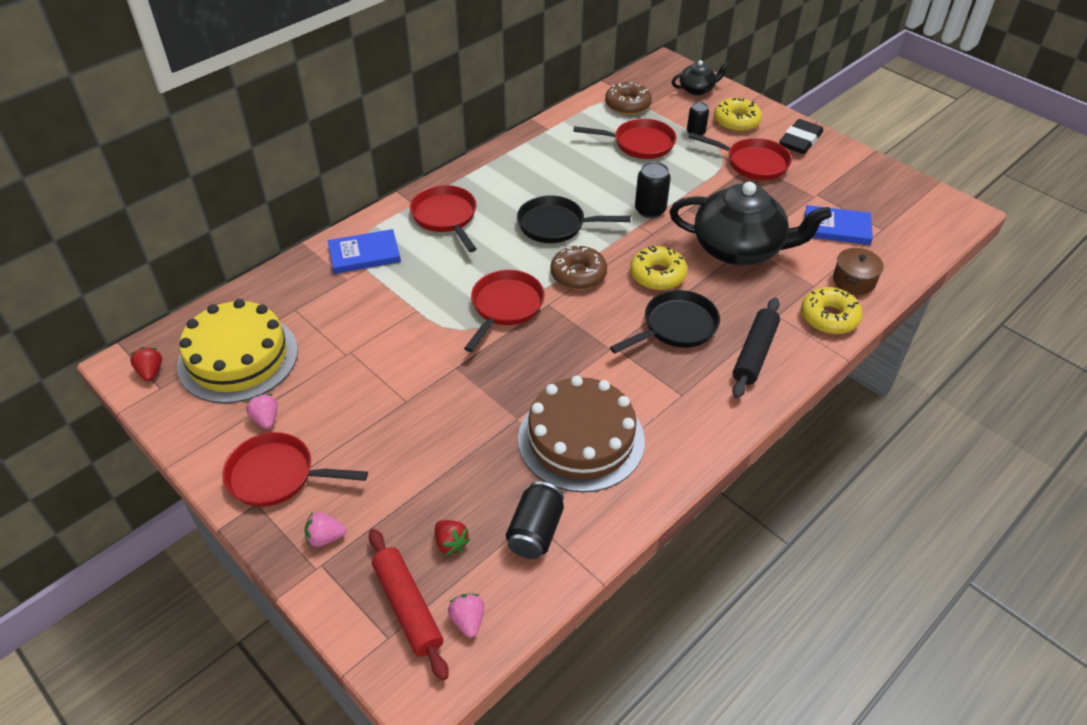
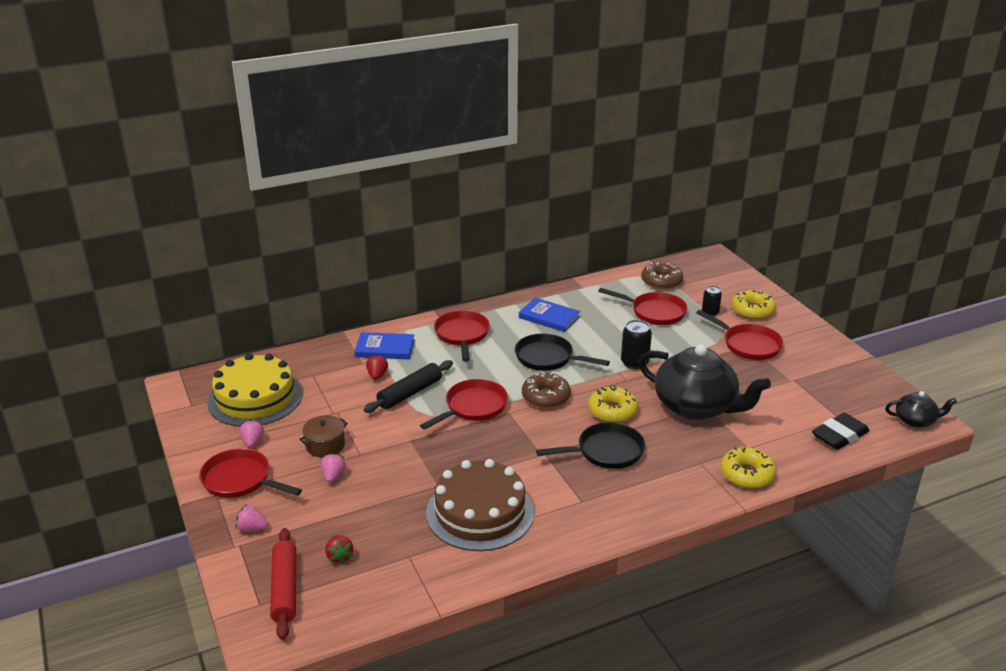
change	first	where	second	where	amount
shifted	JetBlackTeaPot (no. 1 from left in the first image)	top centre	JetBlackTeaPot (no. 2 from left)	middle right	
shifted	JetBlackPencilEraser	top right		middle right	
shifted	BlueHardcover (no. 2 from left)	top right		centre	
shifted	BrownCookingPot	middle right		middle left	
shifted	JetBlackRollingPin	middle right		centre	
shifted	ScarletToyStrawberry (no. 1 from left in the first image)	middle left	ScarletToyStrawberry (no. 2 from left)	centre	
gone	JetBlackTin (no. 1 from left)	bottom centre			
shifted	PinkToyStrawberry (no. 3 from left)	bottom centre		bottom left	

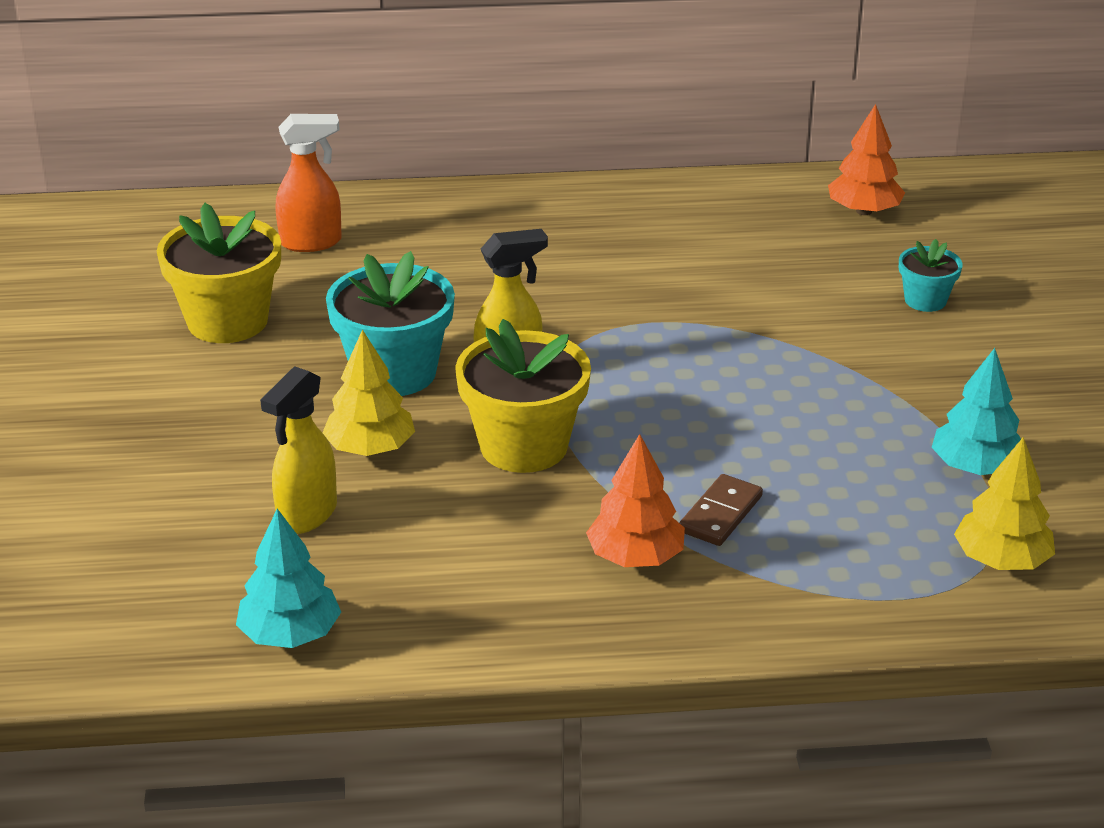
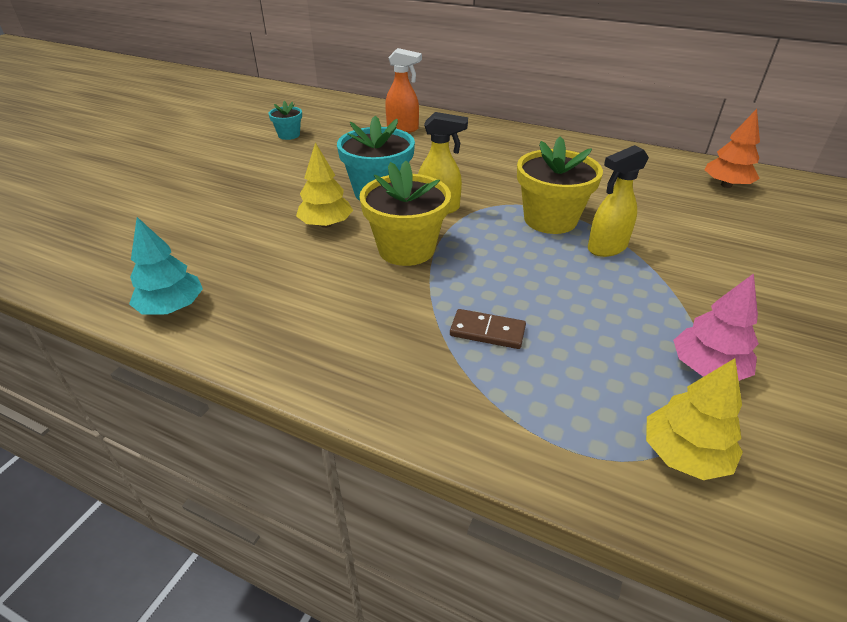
change	first	where	second	where	amount
shifted	BrightYellowPottedPlant (no. 1 from left in the first image)	top left	BrightYellowPottedPlant (no. 2 from left)	top centre	
shifted	TurquoisePottedPlant (no. 2 from left in the first image)	top right	TurquoisePottedPlant (no. 1 from left)	top centre	
repainted	TurquoiseFirTree (no. 2 from left)	middle right	PinkFirTree	middle right	
shifted	BrightYellowSprayer (no. 1 from left in the first image)	middle left	BrightYellowSprayer (no. 2 from left)	top right	
gone	OrangeFirTree (no. 1 from left)	centre			
rotated	BrownDominoTile	centre		centre	45 degrees clockwise

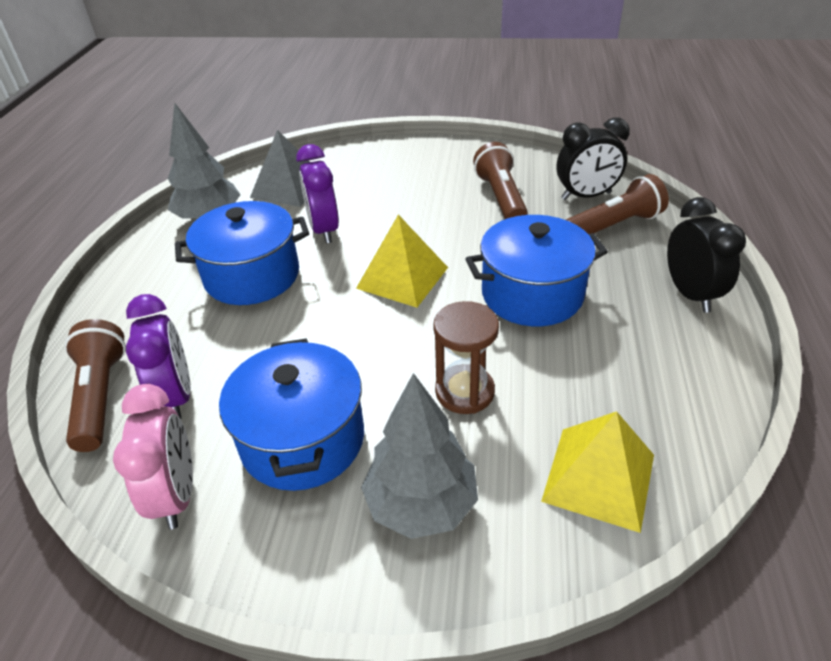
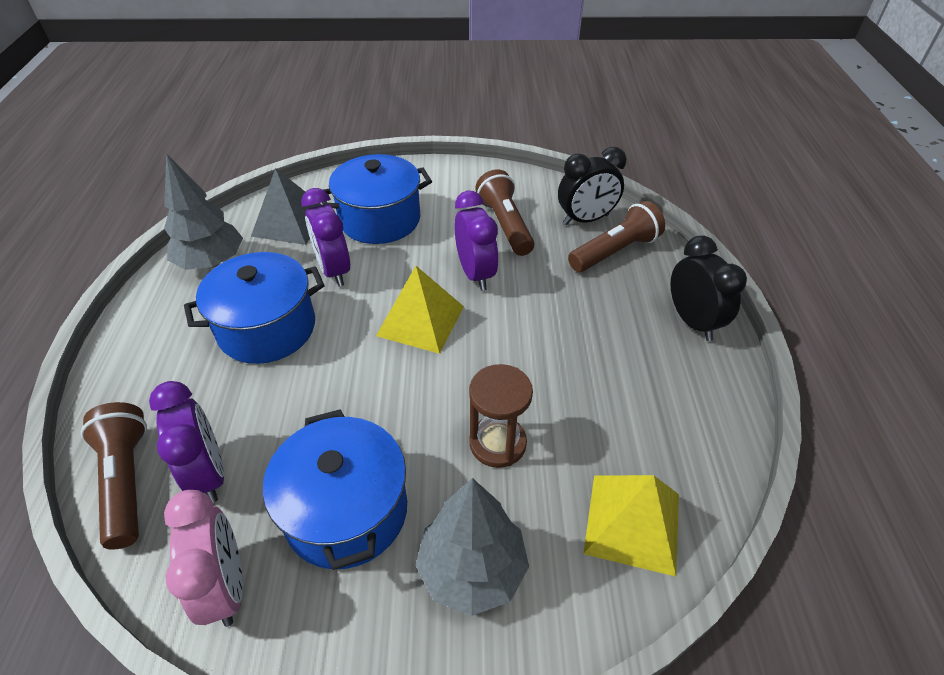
change	first	where	second	where	amount
shifted	BlueCookingPot (no. 3 from left)	centre		top centre	
new			RoyalPurpleBedsideClock (no. 3 from left)	centre	

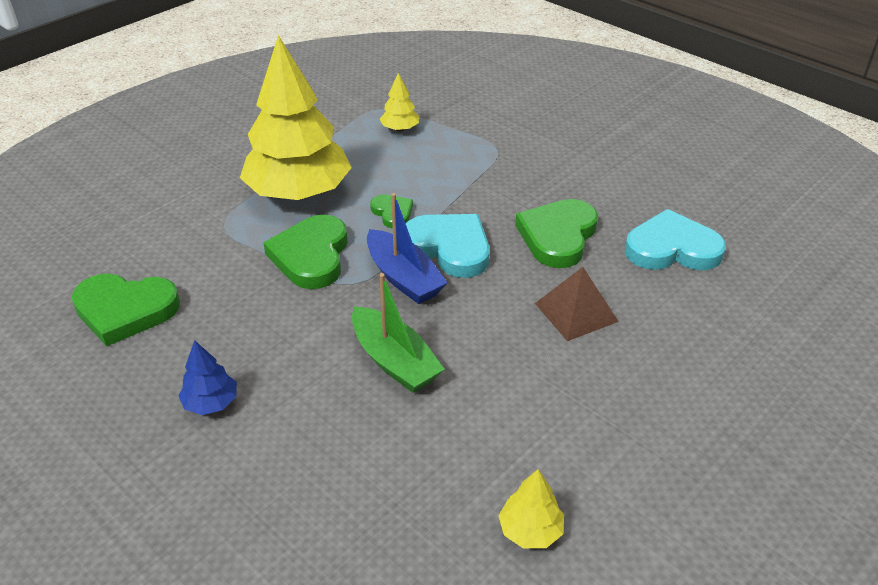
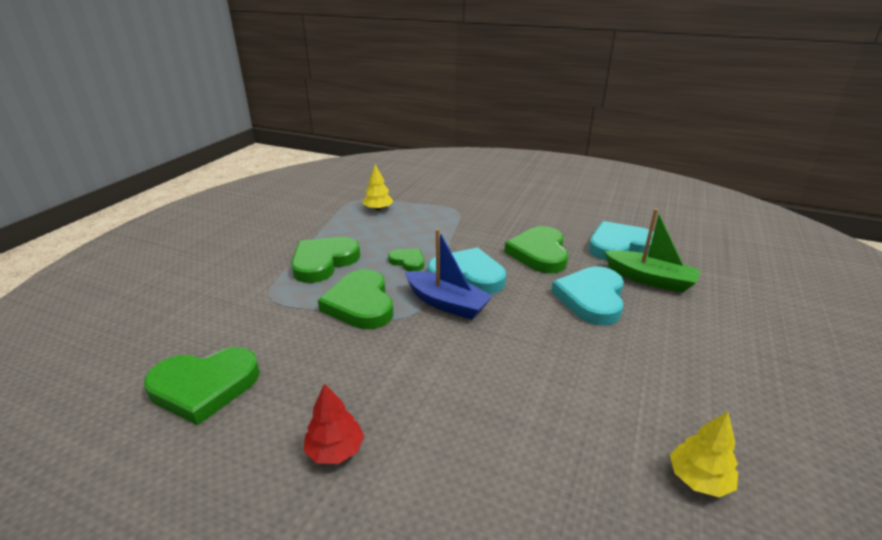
change	first	where	second	where	amount
swapped	BrightYellowFirTree (no. 1 from left)	top centre	LeafGreenHeartShape (no. 2 from left)	centre	
swapped	BrownPyramidShape	centre	TurquoiseHeartShape (no. 2 from left)	centre	
shifted	LeafGreenBoat	centre		middle right	
repainted	BlueFirTree	middle left	ScarletFirTree	bottom centre	

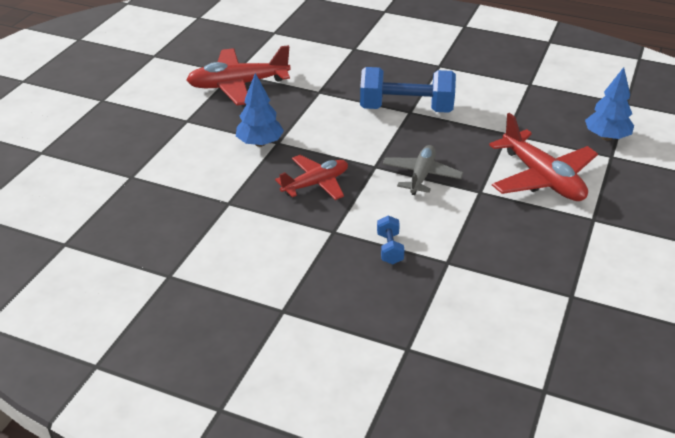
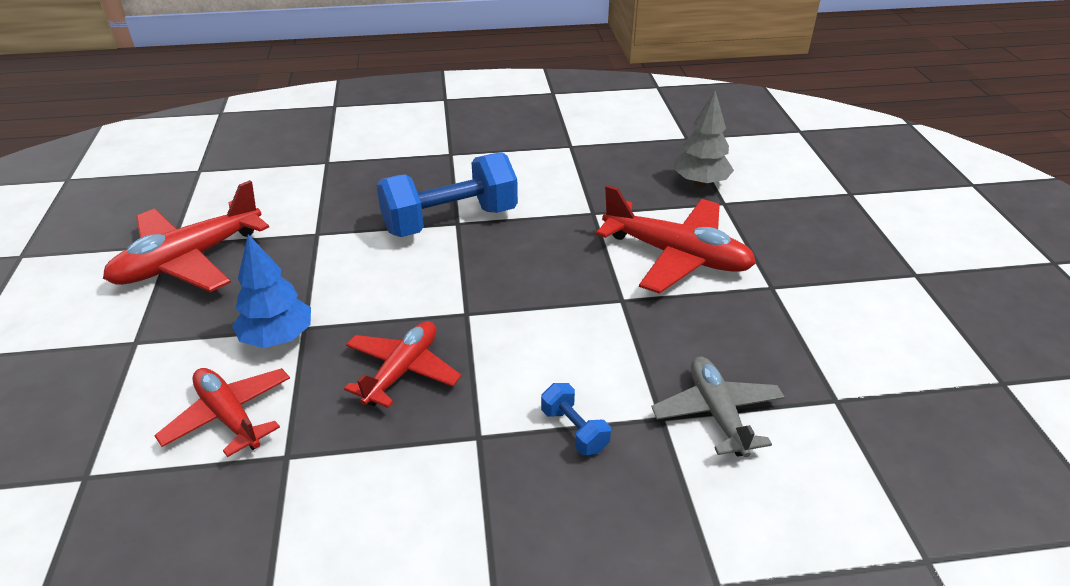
change	first	where	second	where	amount
repainted	BlueFirTree (no. 2 from left)	top right	AshGreyFirTree	top centre	
shifted	AshGreyToyPlane	centre		bottom right	
new			ScarletToyPlane (no. 2 from left)	bottom left	

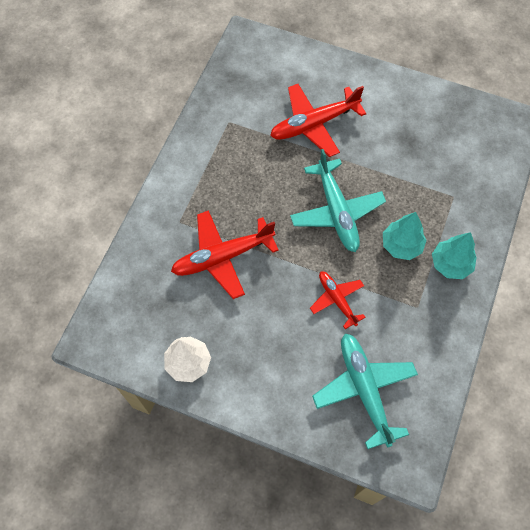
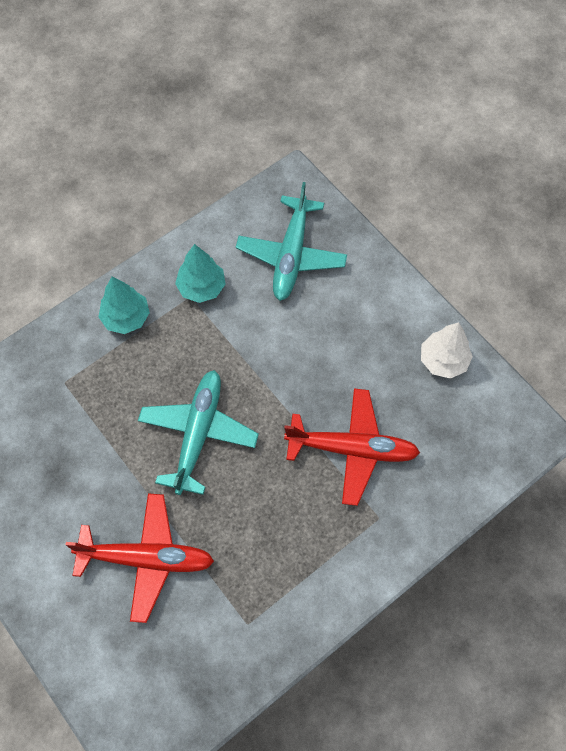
change	first	where	second	where	amount
shifted	TurquoiseFirTree (no. 1 from left in the first image)	middle right	TurquoiseFirTree (no. 2 from left)	centre	
gone	ScarletToyPlane (no. 3 from left)	centre			

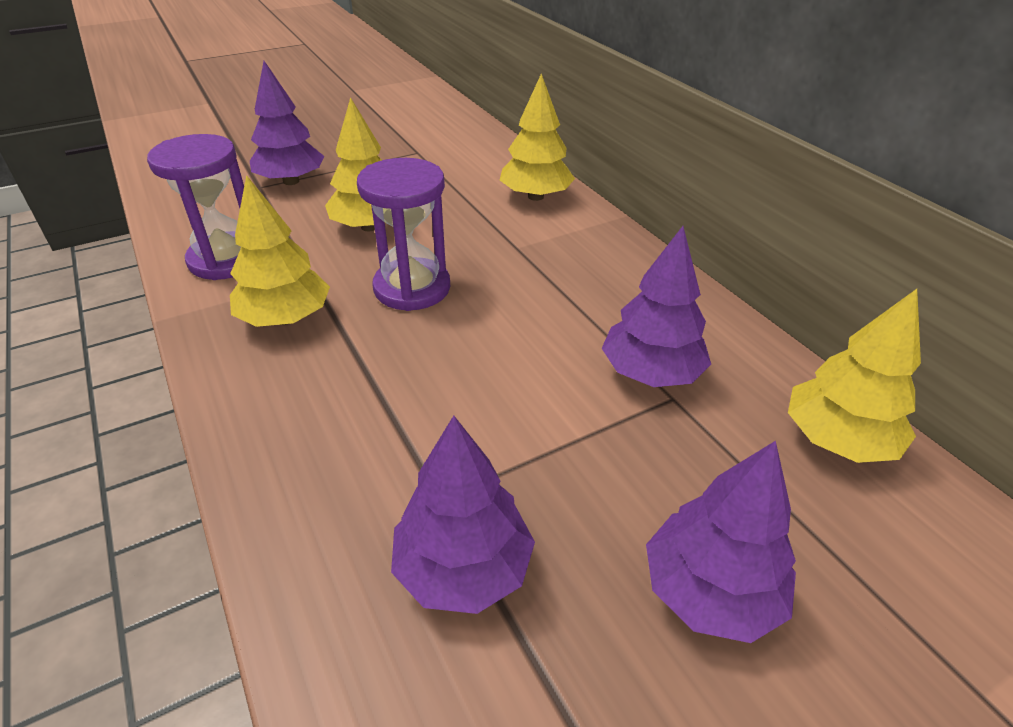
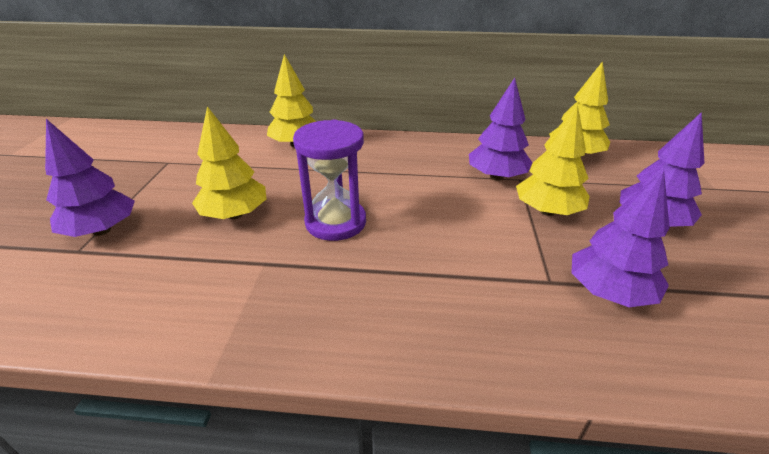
change	first	where	second	where	amount
gone	RoyalPurpleSandTimer (no. 1 from left)	top left			
shifted	BrightYellowFirTree (no. 1 from left in the first image)	middle left	BrightYellowFirTree (no. 3 from left)	middle right	

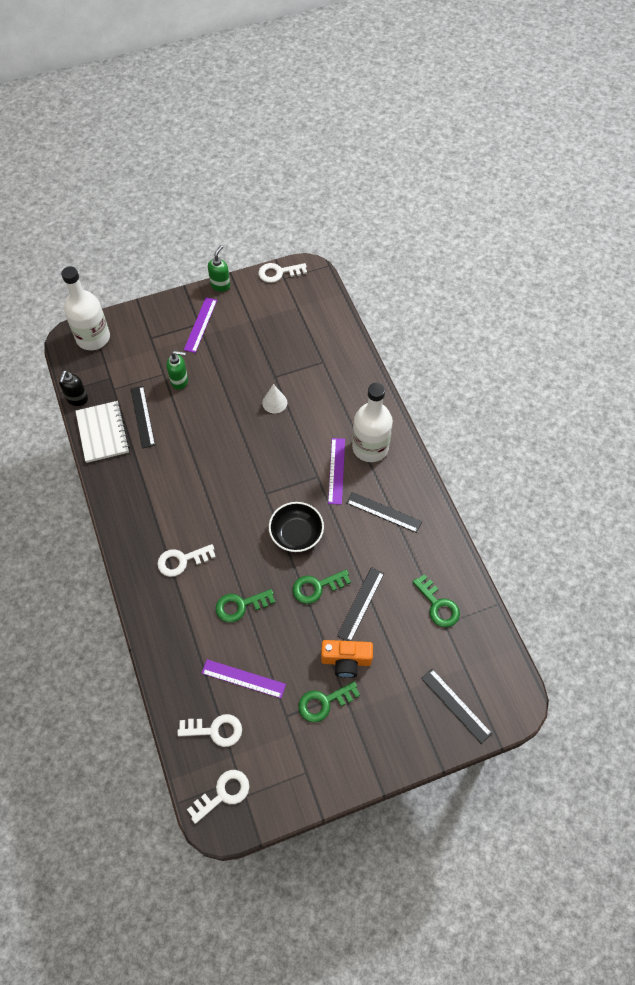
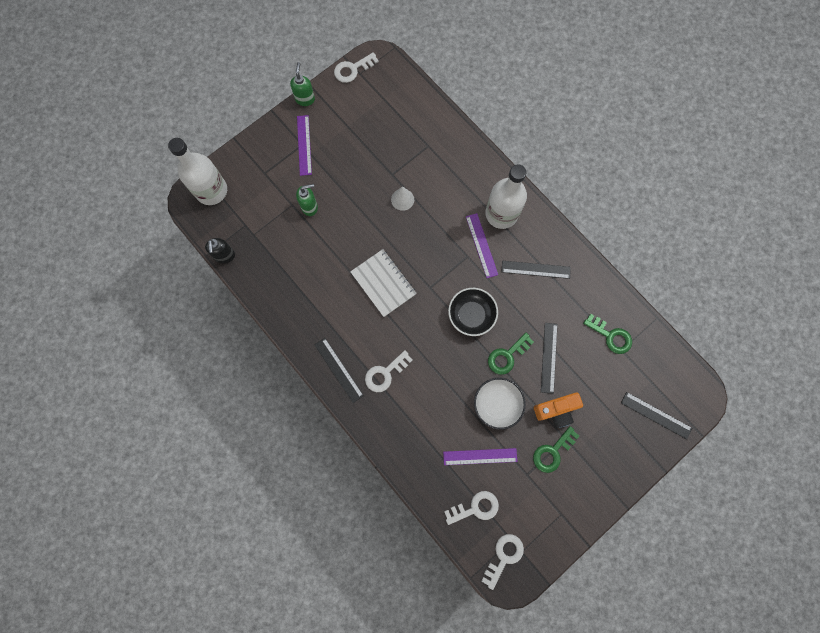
change	first	where	second	where	amount
shifted	JetBlackStraightedge (no. 1 from left)	middle left		centre	
shifted	PureWhiteNotebook	middle left		centre	
gone	LeafGreenKey (no. 1 from left)	centre			
new			PureWhiteServingBowl	centre	

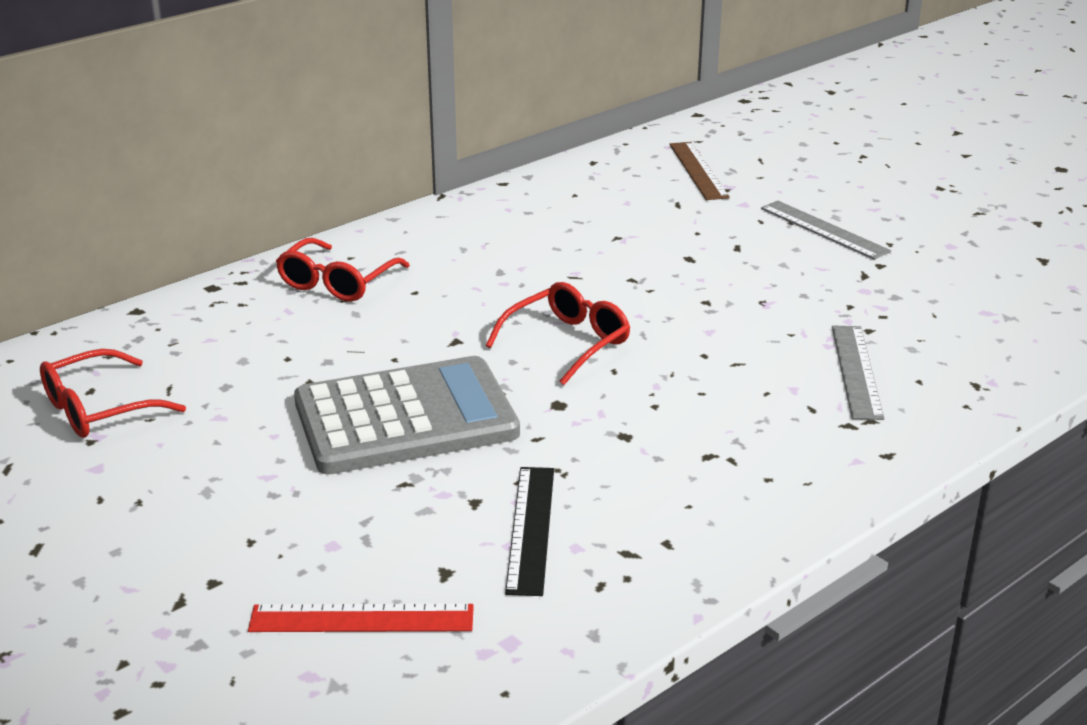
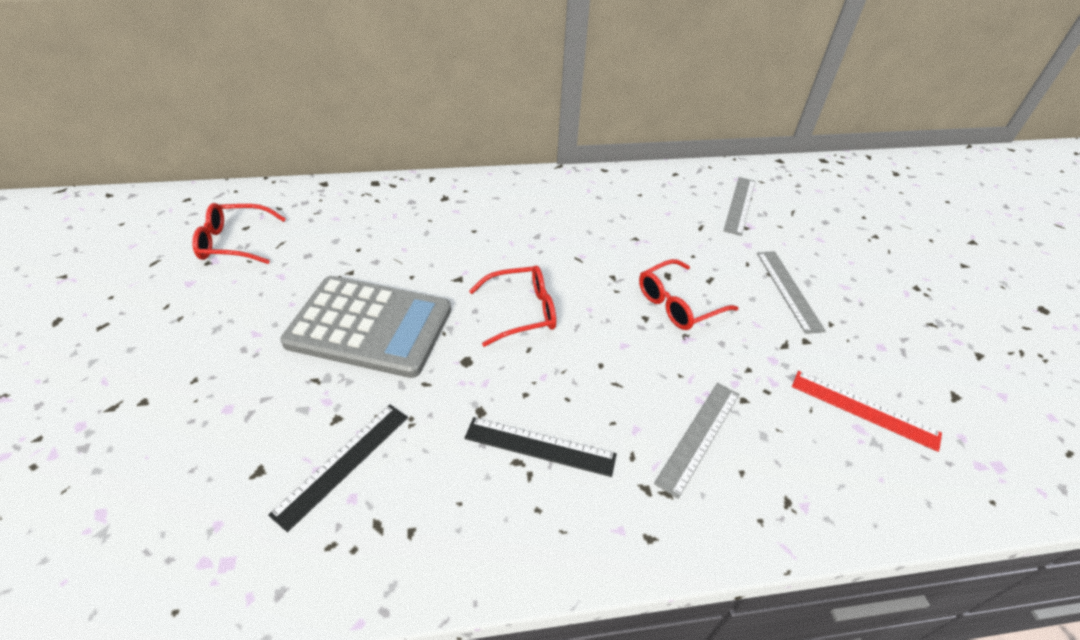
change	first	where	second	where	amount
repainted	BrownStraightedge	top centre	AshGreyStraightedge (no. 2 from left)	top right	
shifted	ScarletEyeglasses (no. 2 from left in the first image)	middle left	ScarletEyeglasses (no. 3 from left)	centre	
shifted	ScarletStraightedge	bottom left		middle right	
new			JetBlackStraightedge (no. 2 from left)	bottom centre	

